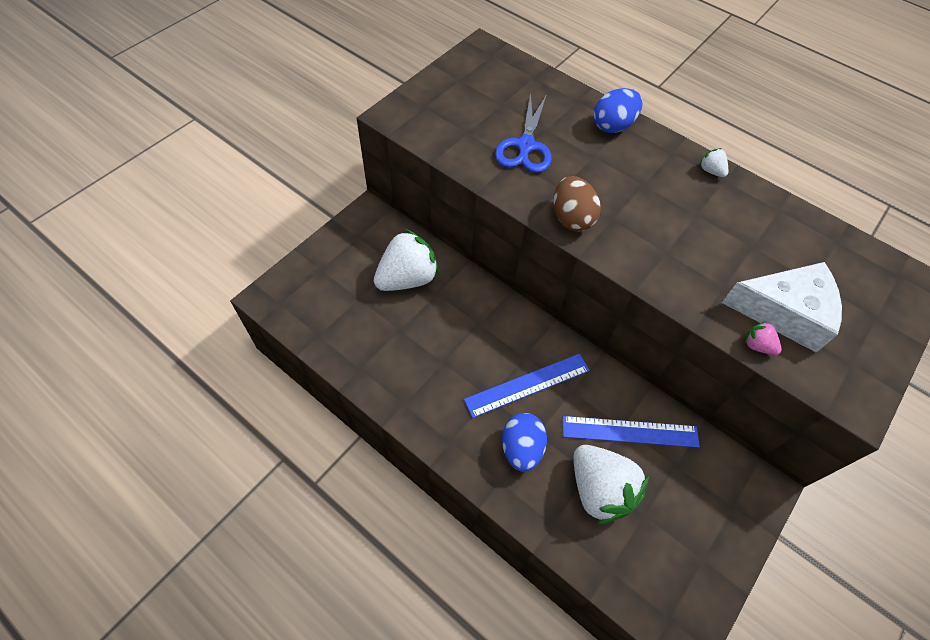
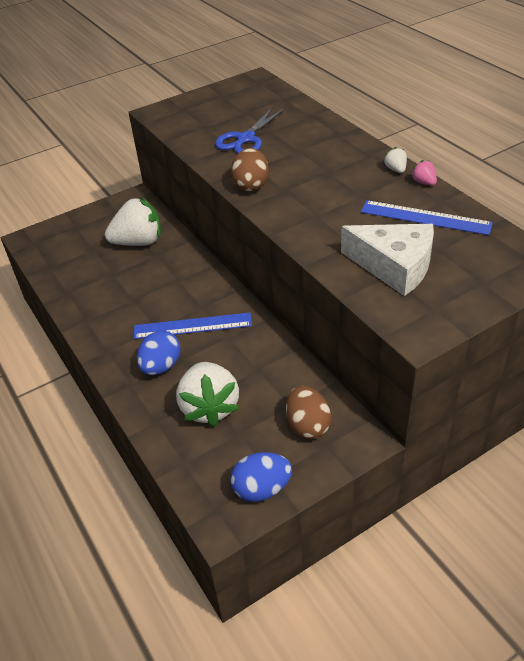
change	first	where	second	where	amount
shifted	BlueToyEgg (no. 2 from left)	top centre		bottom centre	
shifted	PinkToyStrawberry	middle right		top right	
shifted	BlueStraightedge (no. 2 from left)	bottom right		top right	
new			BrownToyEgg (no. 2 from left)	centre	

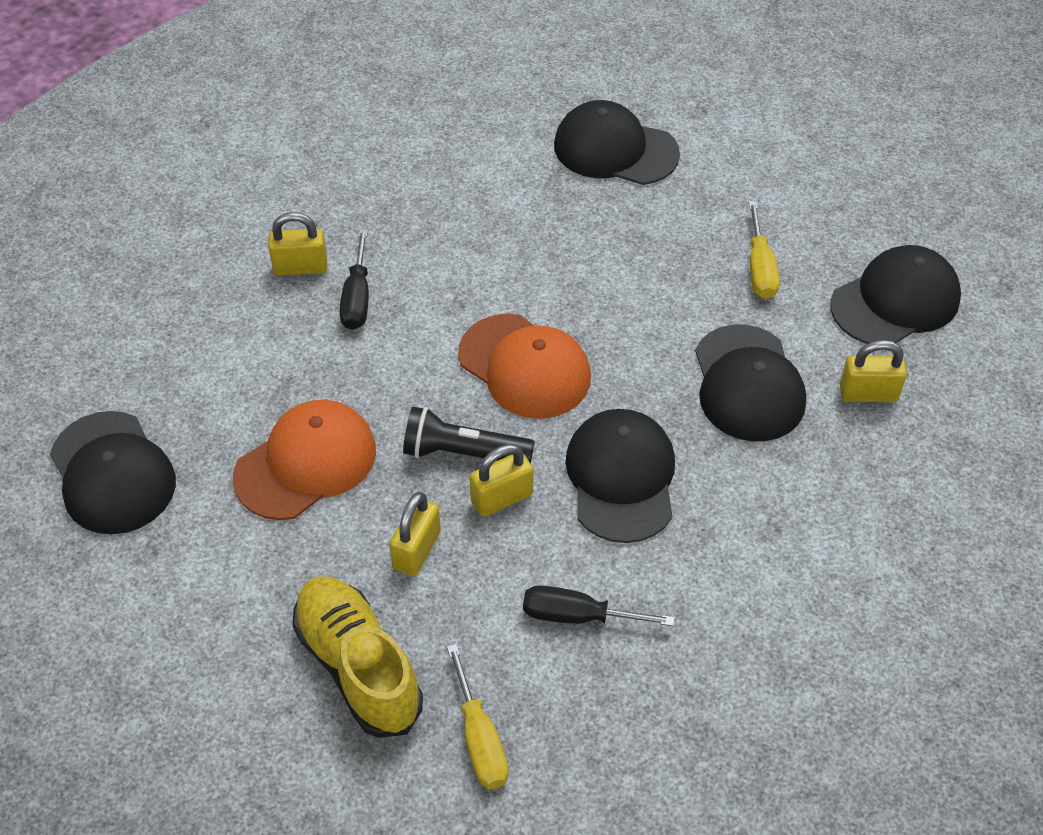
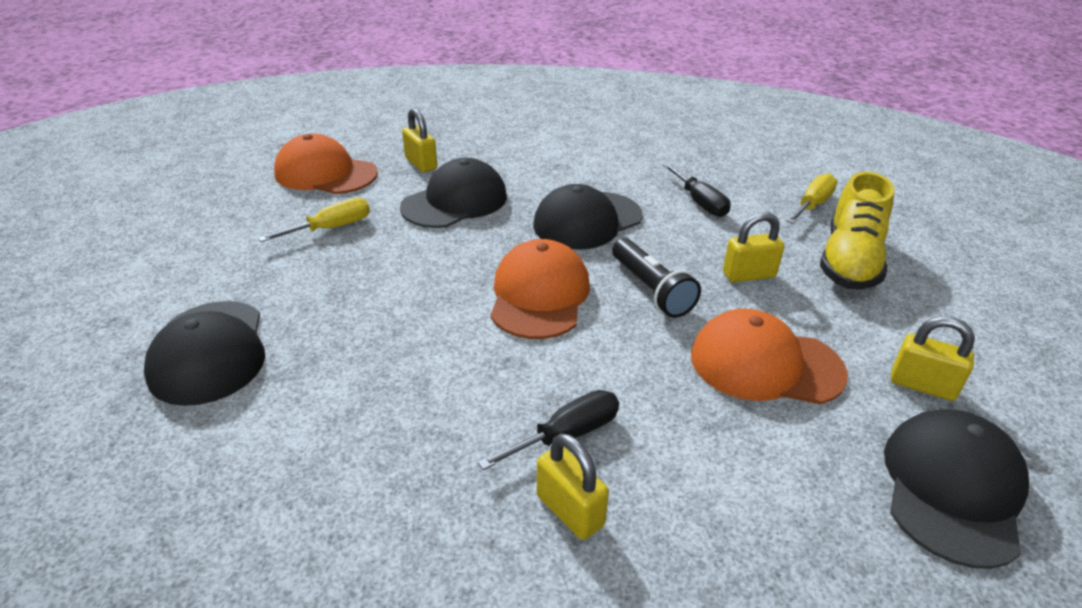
change	first	where	second	where	amount
repainted	JetBlackBaseballCap (no. 5 from left)	middle right	OrangeBaseballCap (no. 1 from left)	top left	
shifted	BrightYellowSmallLock (no. 3 from left in the first image)	centre	BrightYellowSmallLock (no. 4 from left)	middle right	

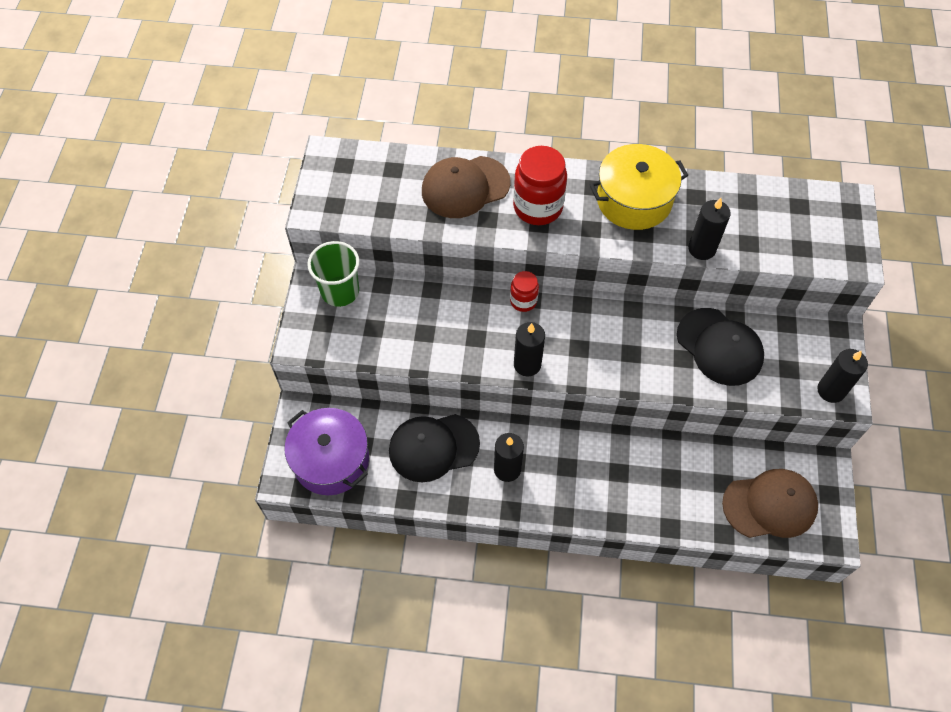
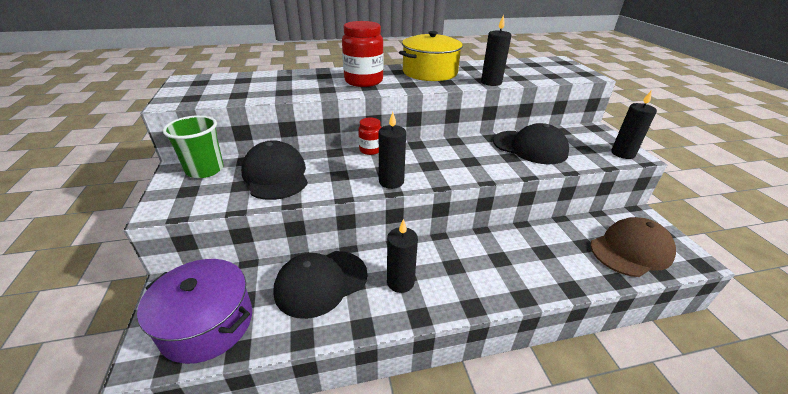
change	first	where	second	where	amount
gone	BrownBaseballCap (no. 1 from left)	top centre			
new			JetBlackBaseballCap (no. 1 from left)	centre	

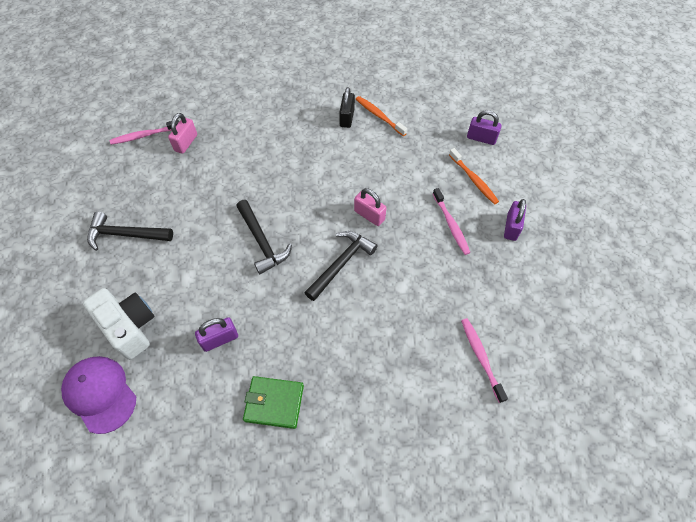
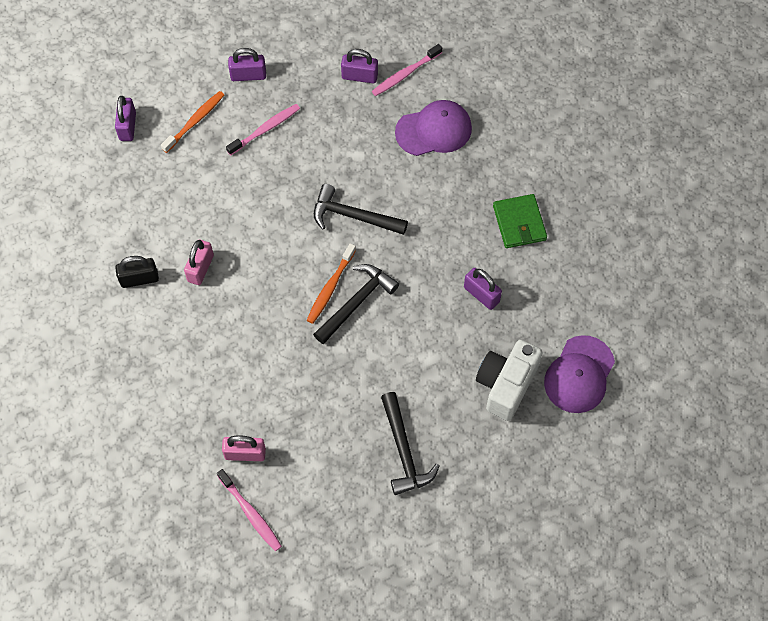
change	first	where	second	where	amount
shifted	OrangeToothbrush (no. 1 from left in the first image)	top centre	OrangeToothbrush (no. 2 from left)	centre	
shifted	PinkSmallLock (no. 2 from left in the first image)	centre	PinkSmallLock (no. 1 from left)	middle left	
new			RoyalPurpleSmallLock (no. 3 from left)	top centre	
new			RoyalPurpleBaseballCap (no. 1 from left)	top centre	

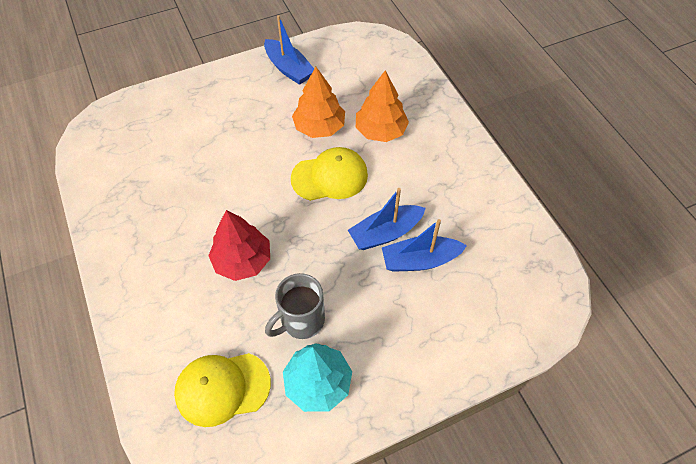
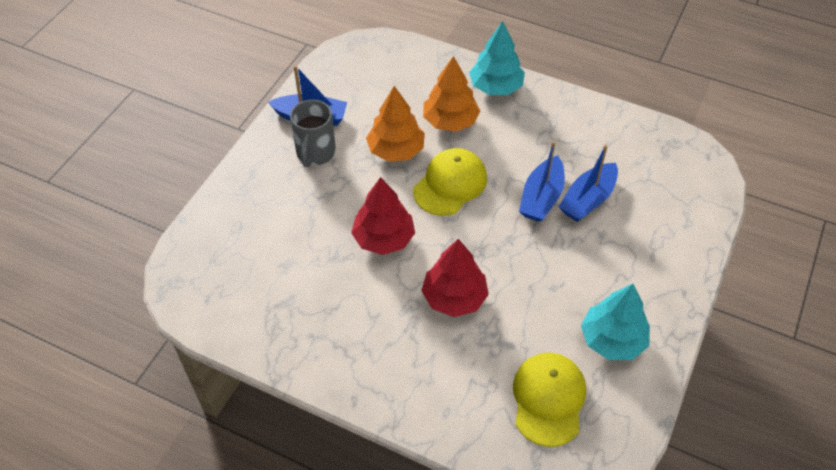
change	first	where	second	where	amount
shifted	AshGreyTeaMug	centre		top centre	
rotated	BrightYellowBaseballCap (no. 1 from left in the first image)	bottom left	BrightYellowBaseballCap (no. 2 from left)	bottom centre	150 degrees clockwise
new			TurquoiseFirTree (no. 1 from left)	top centre	
new			ScarletFirTree (no. 1 from left)	centre	

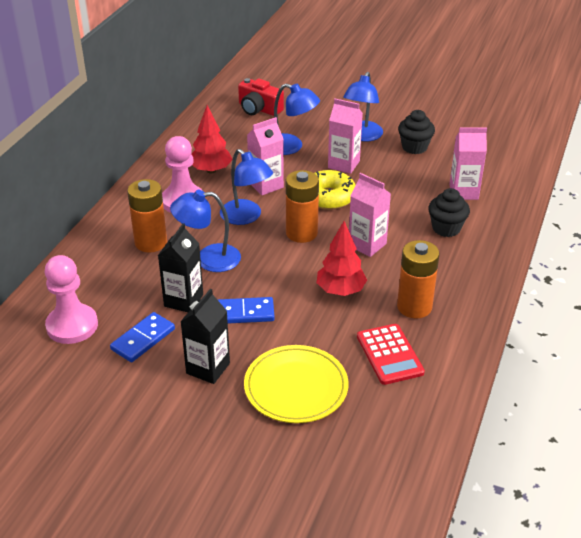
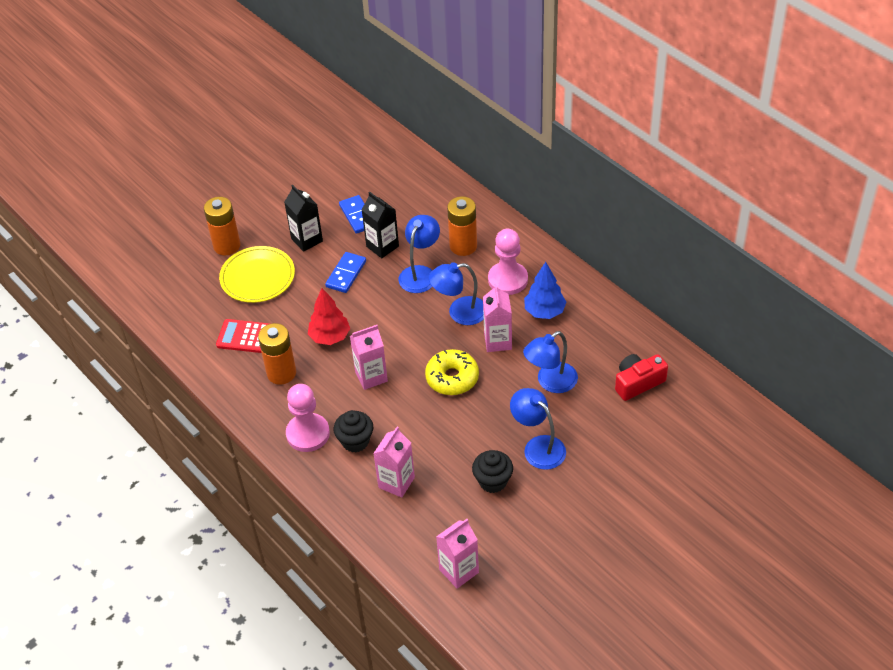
change	first	where	second	where	amount
shifted	PinkMilkCarton (no. 2 from left in the first image)	top centre	PinkMilkCarton (no. 3 from left)	bottom centre	
repainted	ScarletFirTree (no. 1 from left)	top centre	BlueFirTree	centre	
shifted	OrangePowerCell (no. 2 from left in the first image)	centre	OrangePowerCell (no. 1 from left)	middle left	
shifted	PinkChessPawn (no. 1 from left)	middle left		centre	

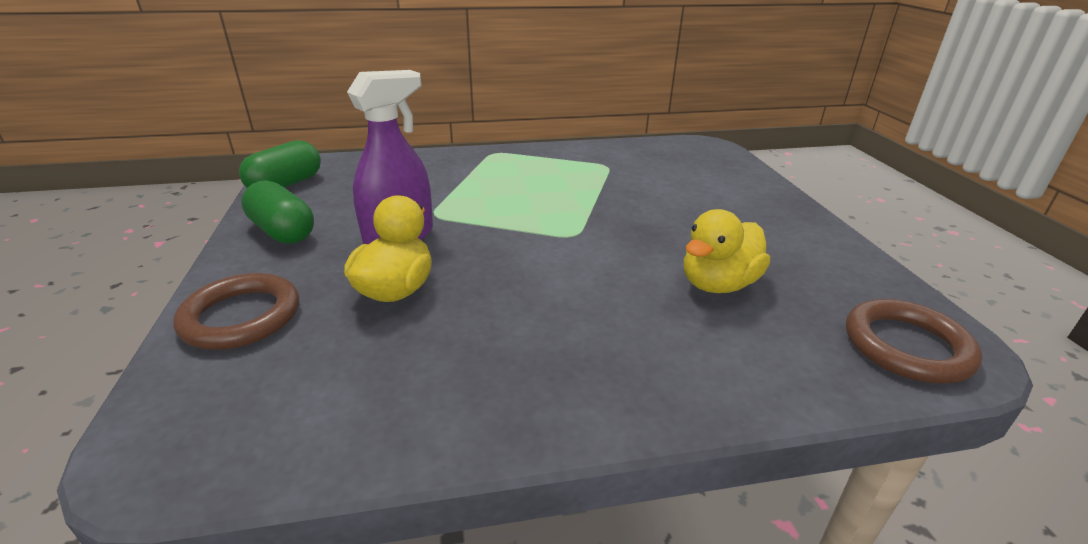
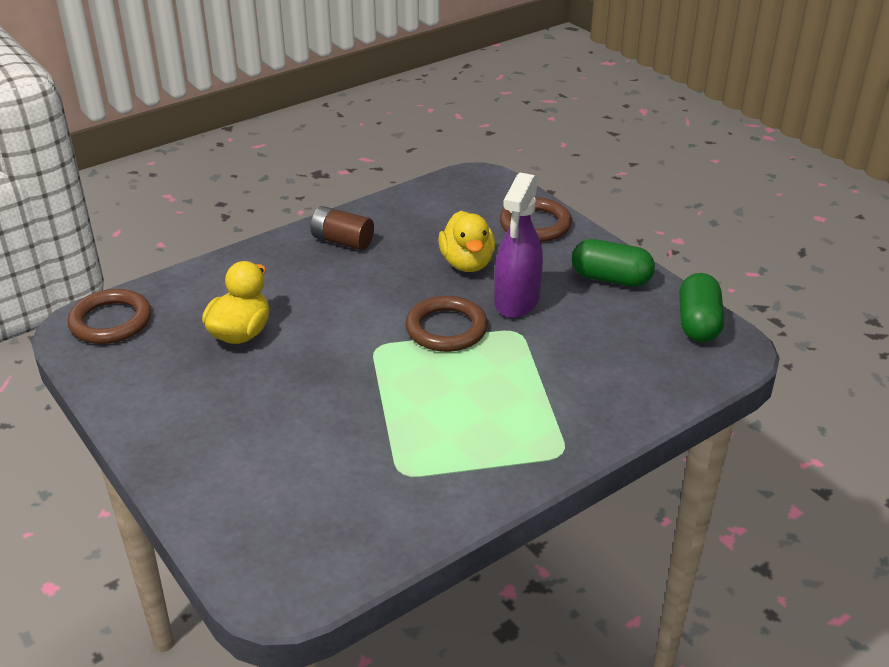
change	first	where	second	where	amount
new			BrownPowerCell	centre	
new			BrownHoop (no. 2 from left)	centre	

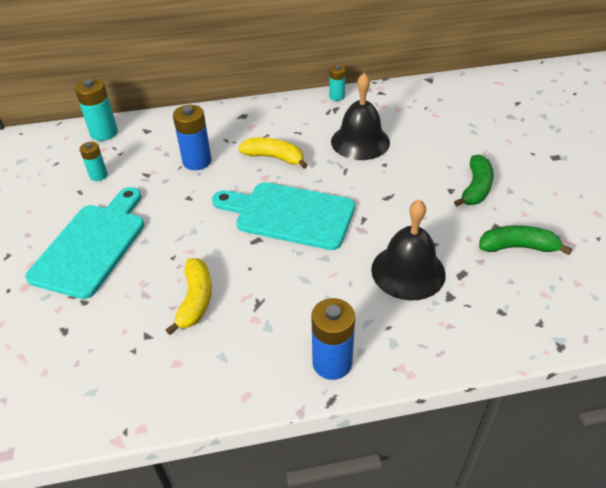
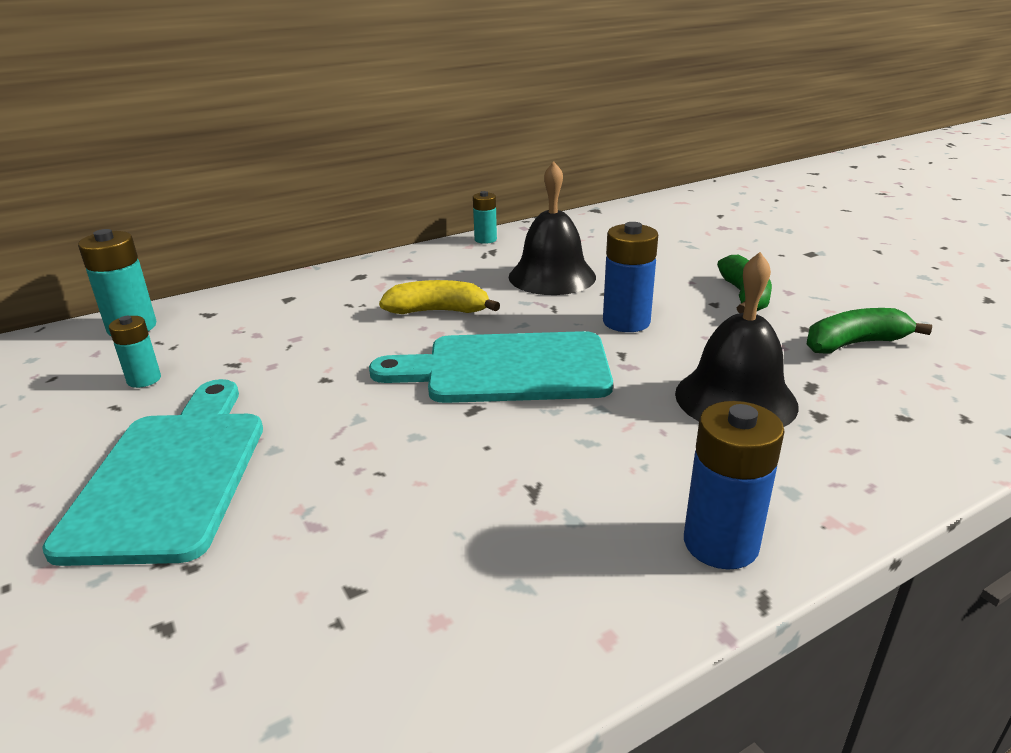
change	first	where	second	where	amount
shifted	BluePowerCell (no. 1 from left)	top left		centre	
gone	BrightYellowBanana (no. 1 from left)	middle left			

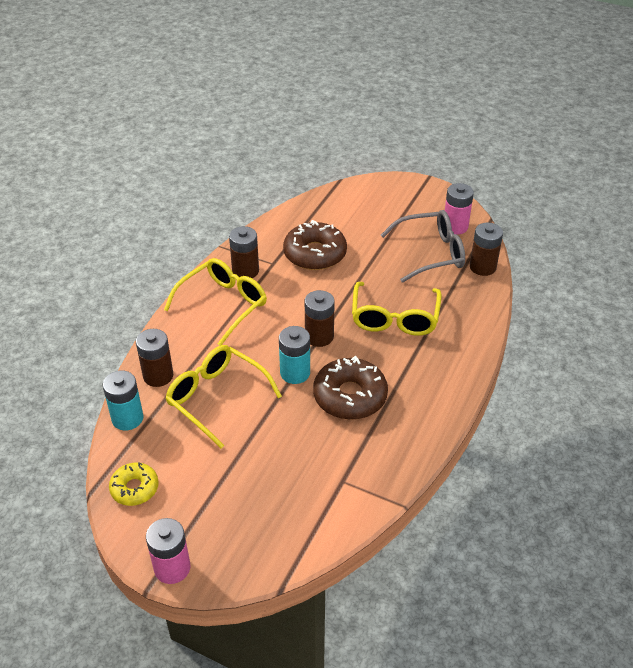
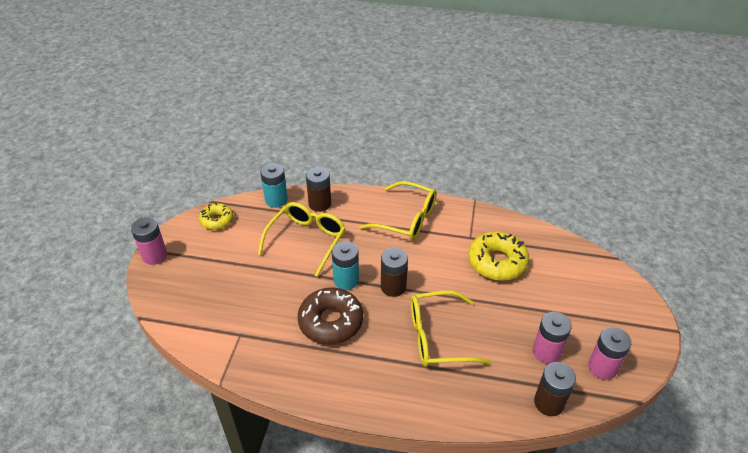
change	first	where	second	where	amount
swapped	AshGreyEyeglasses	middle right	PinkPowerCell (no. 2 from left)	bottom right	
repainted	BrownGlazedDonut (no. 1 from left)	centre	BrightYellowGlazedDonut (no. 2 from left)	centre	
gone	BrownPowerCell (no. 2 from left)	centre			

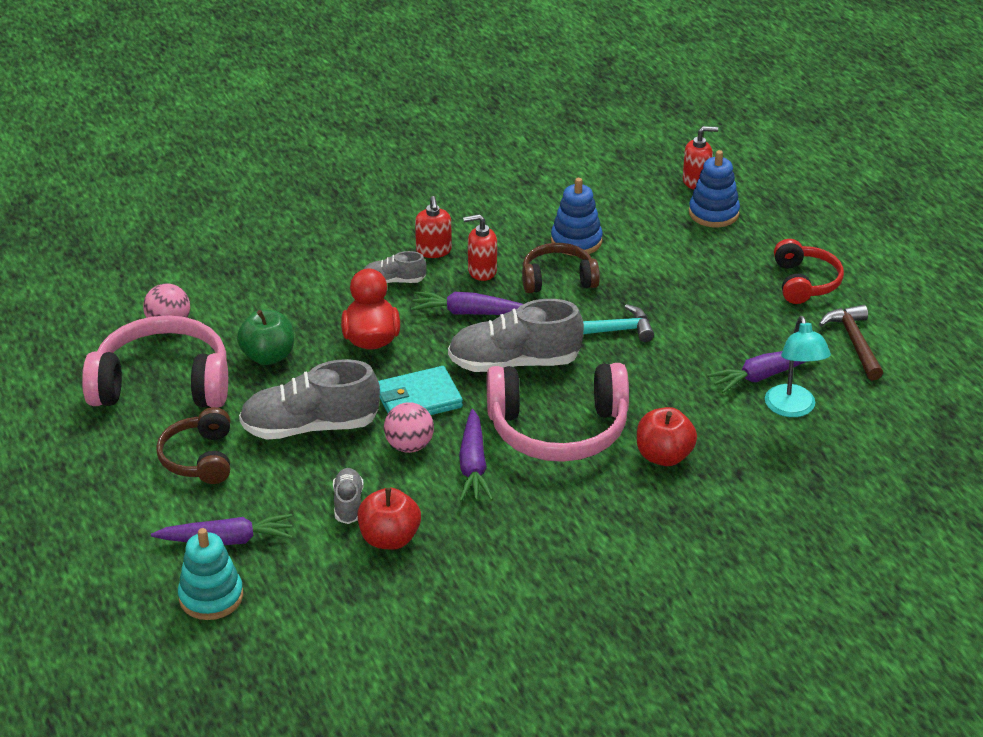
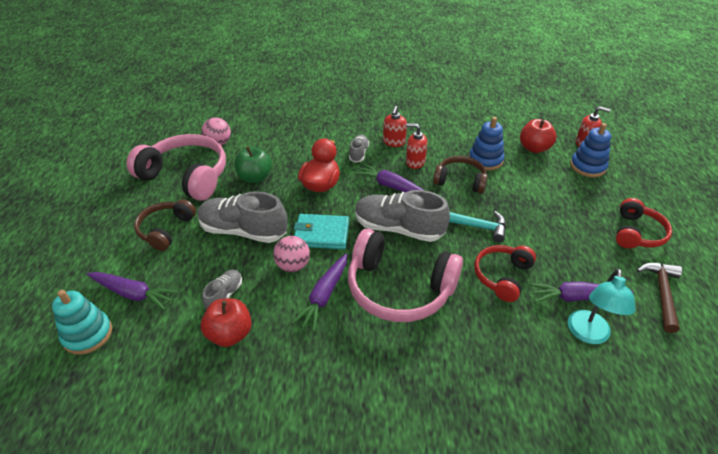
change	first	where	second	where	amount
rotated	AshGreyShoe (no. 3 from left)	centre		top centre	75 degrees clockwise
shifted	ScarletToyApple (no. 2 from left)	middle right		top right	
new			ScarletHeadset (no. 1 from left)	middle right	

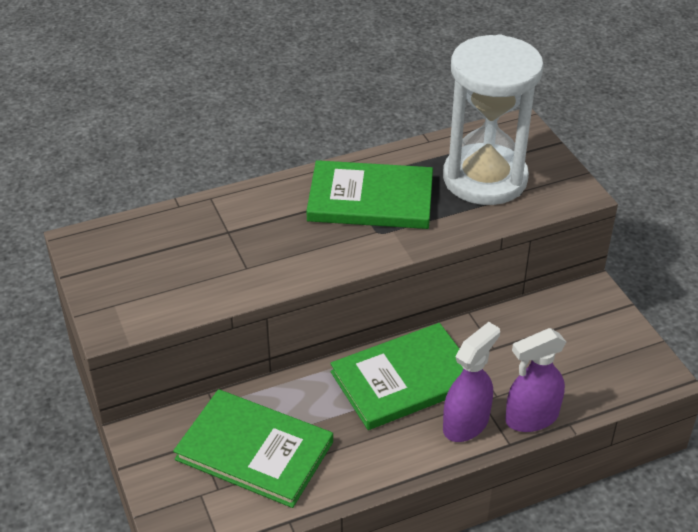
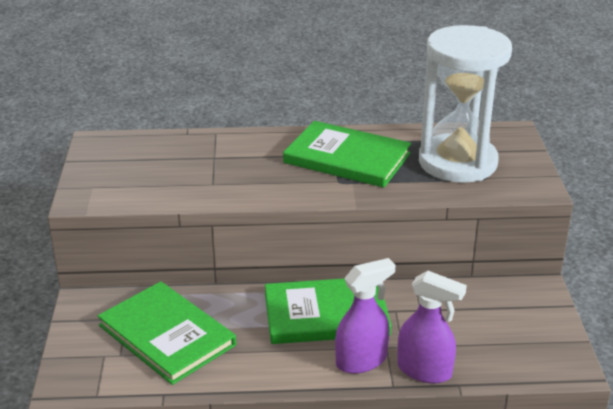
change	first	where	second	where	amount
rotated	RoyalPurpleSprayer (no. 2 from left)	bottom right		bottom right	150 degrees counterclockwise

